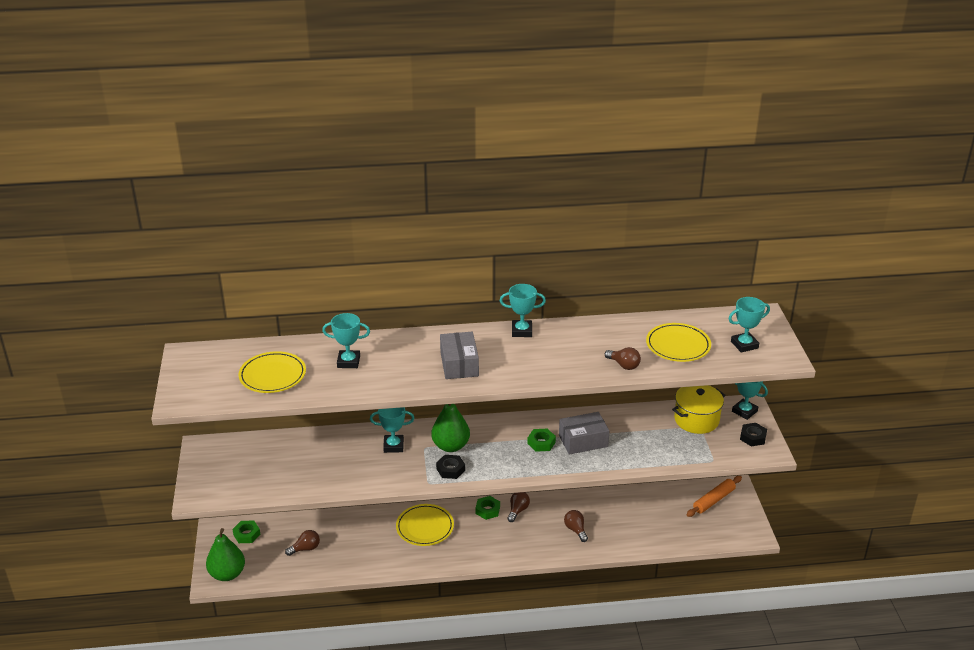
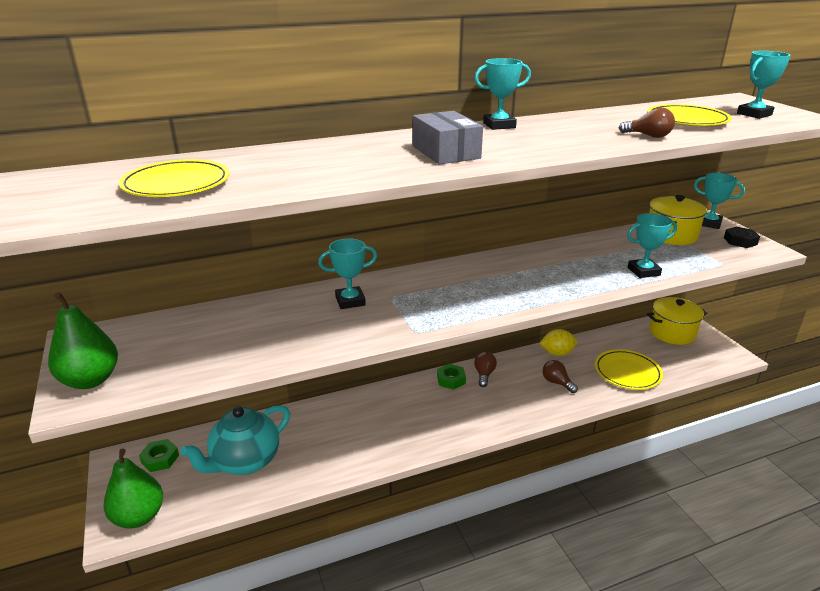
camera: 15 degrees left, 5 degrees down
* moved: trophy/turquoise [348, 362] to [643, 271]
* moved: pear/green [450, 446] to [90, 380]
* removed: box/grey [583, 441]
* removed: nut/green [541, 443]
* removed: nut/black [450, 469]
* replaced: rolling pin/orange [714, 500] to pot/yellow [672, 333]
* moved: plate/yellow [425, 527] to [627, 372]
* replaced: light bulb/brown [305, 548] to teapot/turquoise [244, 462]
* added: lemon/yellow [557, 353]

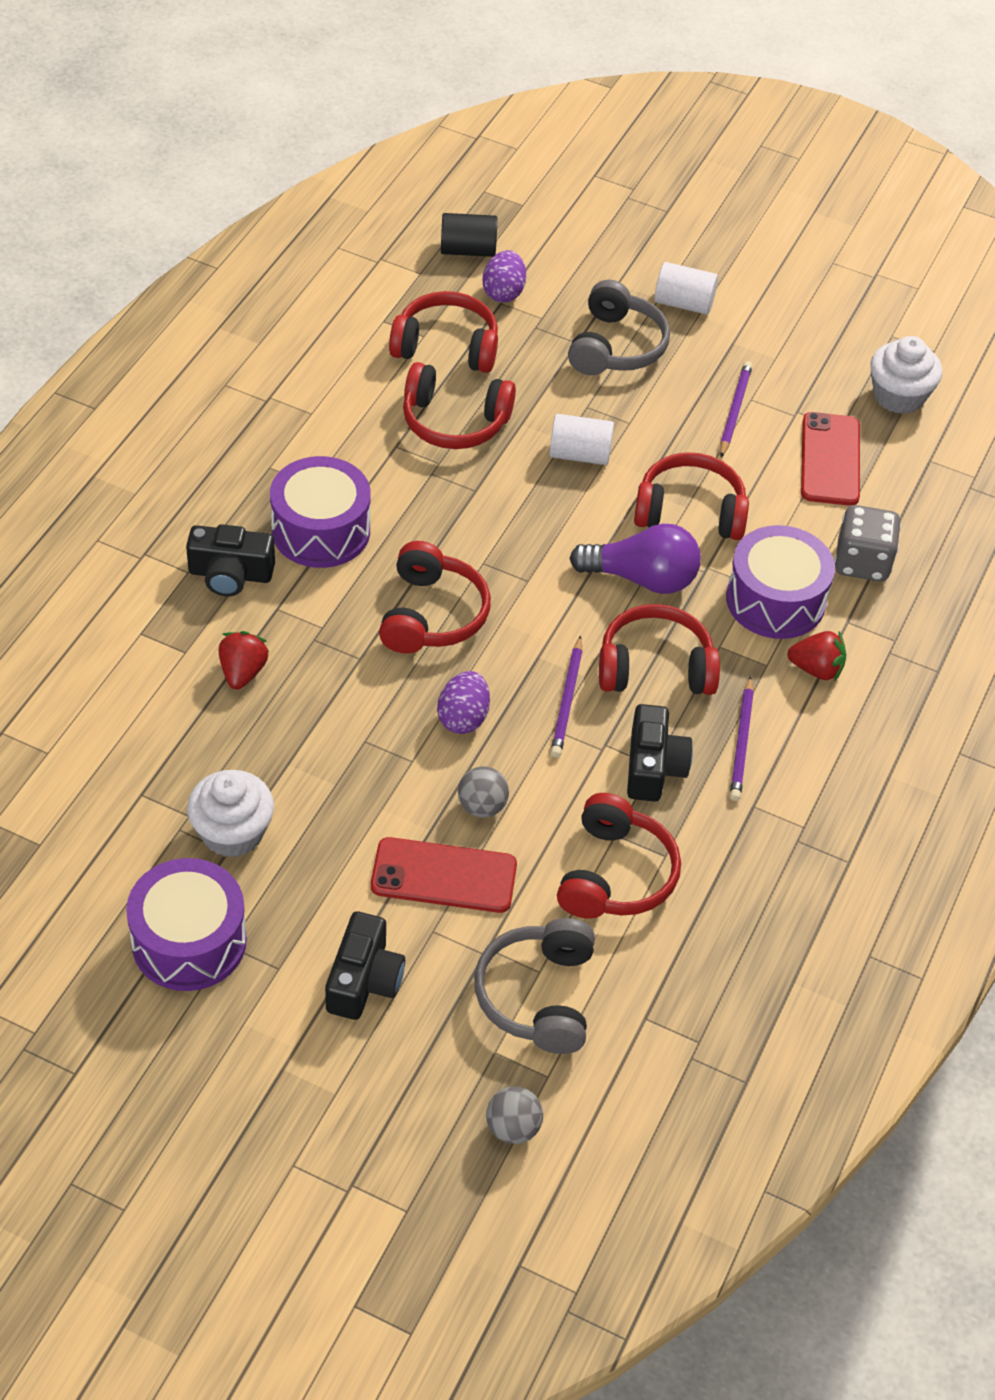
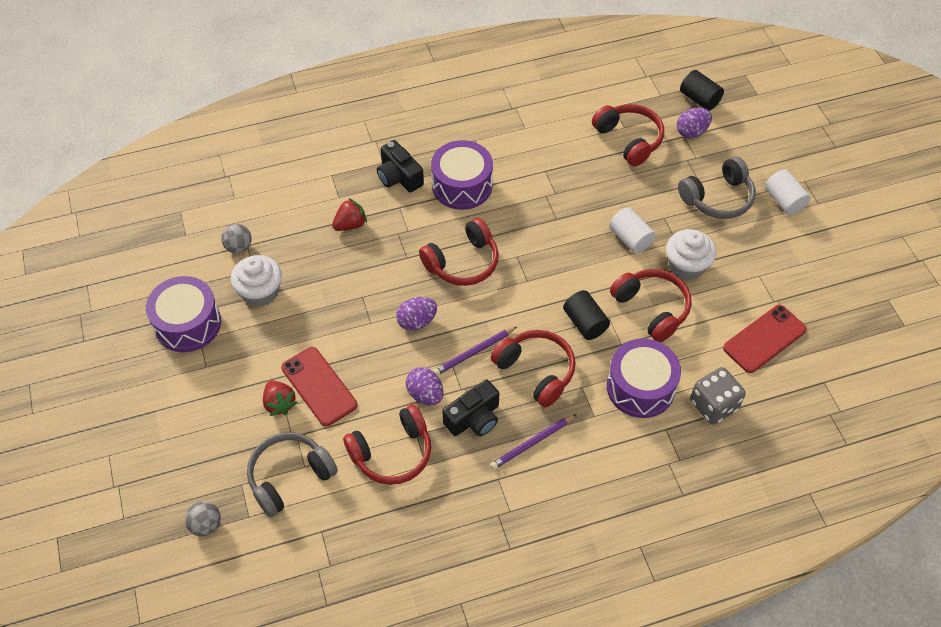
camera: 50 degrees right, 5 degrees up
* moved: cupcake/white [898, 396] to [686, 265]
* removed: pencil/purple [734, 411]
* removed: headphones/red [454, 422]
* replaced: light bulb/purple [642, 578] to cylinder/black [585, 323]
* moved: strawberry/red [816, 669] to [279, 403]
* moved: ball/grey [482, 806] to [239, 247]
* removed: camera/black [364, 980]
* added: egg/purple [425, 394]

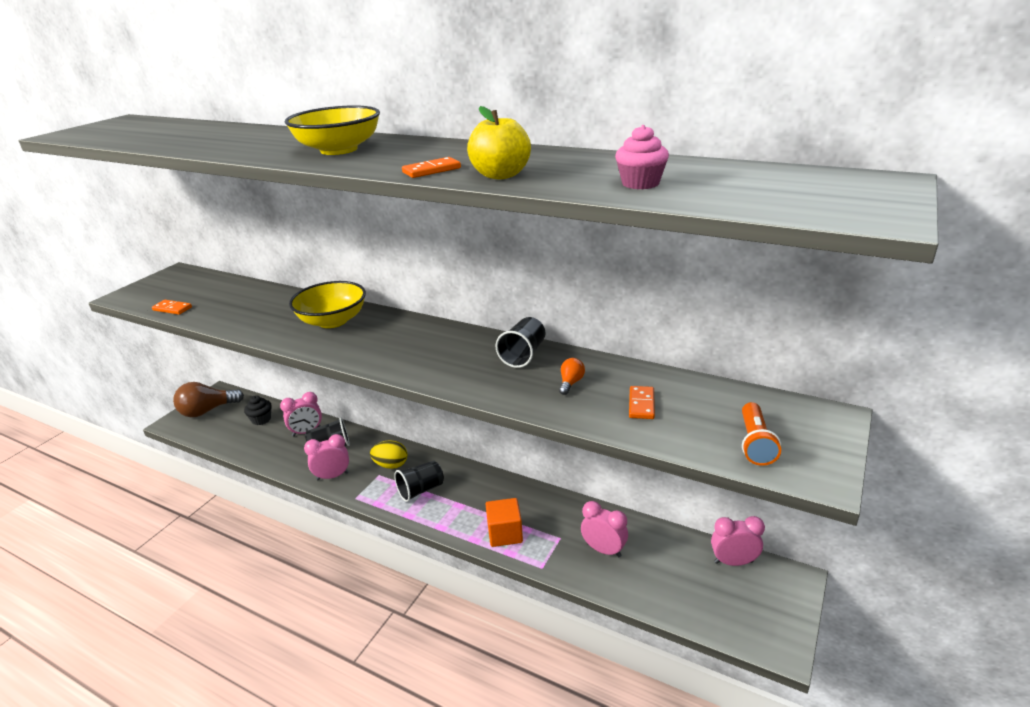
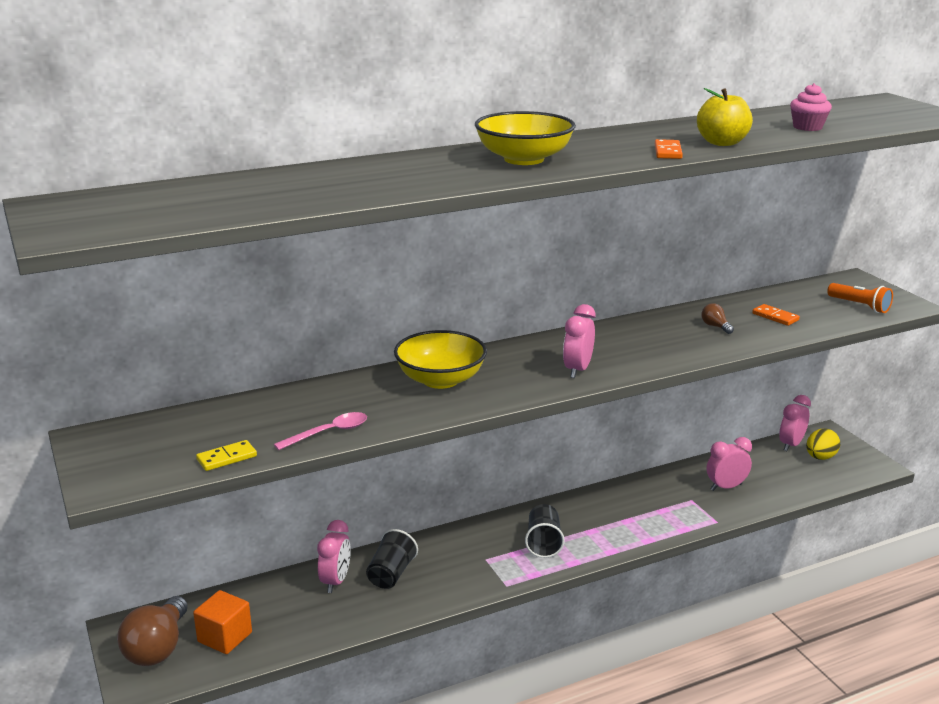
camera: 55 degrees left, 5 degrees down
* recoloured: domino/orange [172, 309] to domino/yellow [226, 458]
* removed: cup/black [523, 355]
* recoloured: light bulb/orange [571, 383] to light bulb/brown [715, 326]
* removed: cupcake/black [261, 419]
* moved: clock/pink [332, 476] to [577, 370]
* moved: egg/yellow [391, 465] to [820, 457]
* moved: cube/orange [505, 533] to [225, 637]
* added: spoon/pink [328, 433]

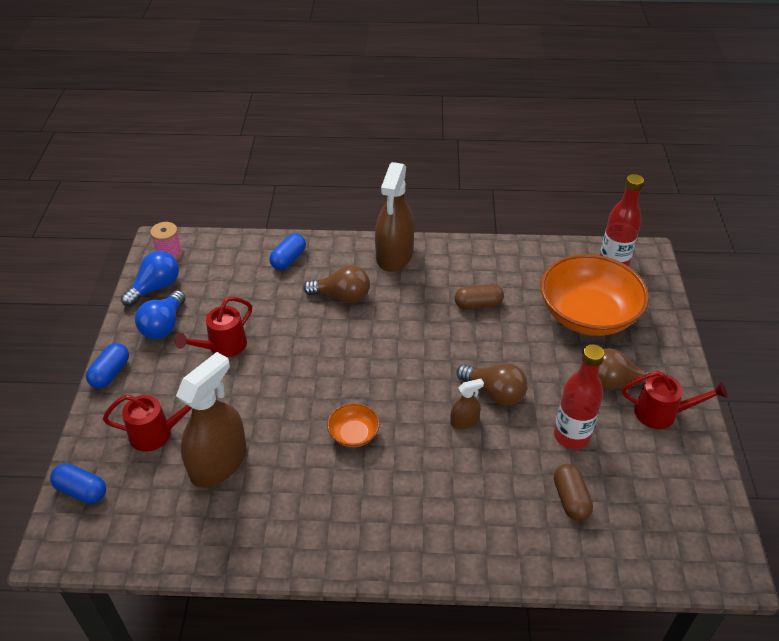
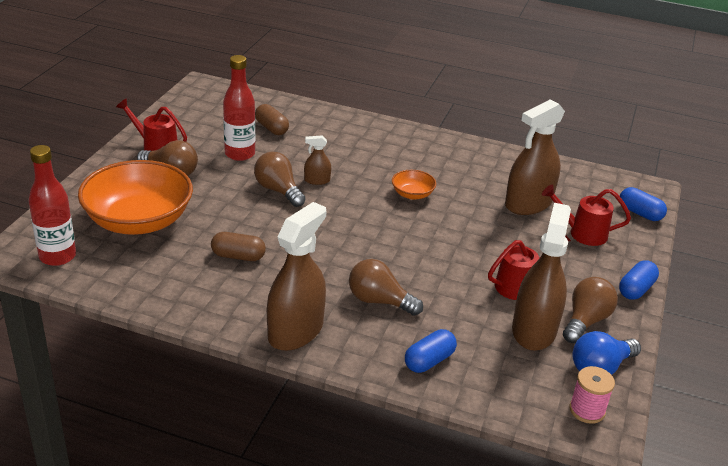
camera: 165 degrees left, 10 degrees down
* recoloured: light bulb/blue [164, 326] to light bulb/brown [585, 321]
* turned: capsule/brown [570, 499] = [271, 128] 45 degrees counterclockwise
* added: spray bottle/brown [534, 330]

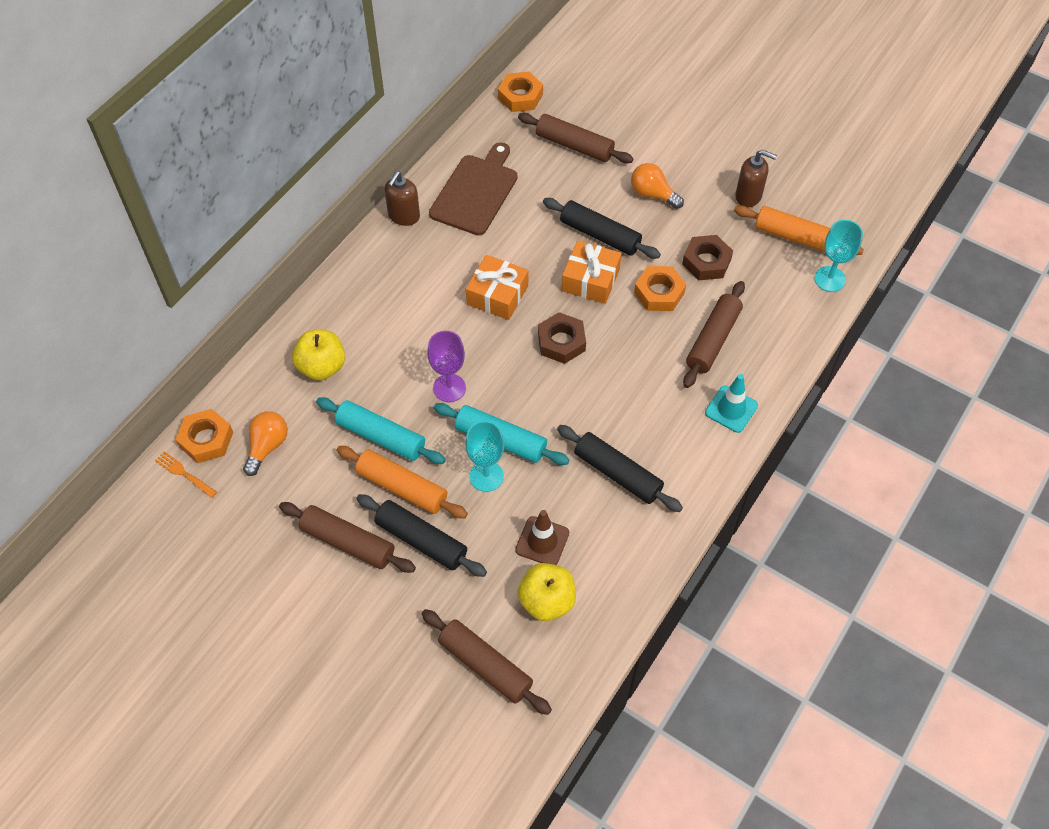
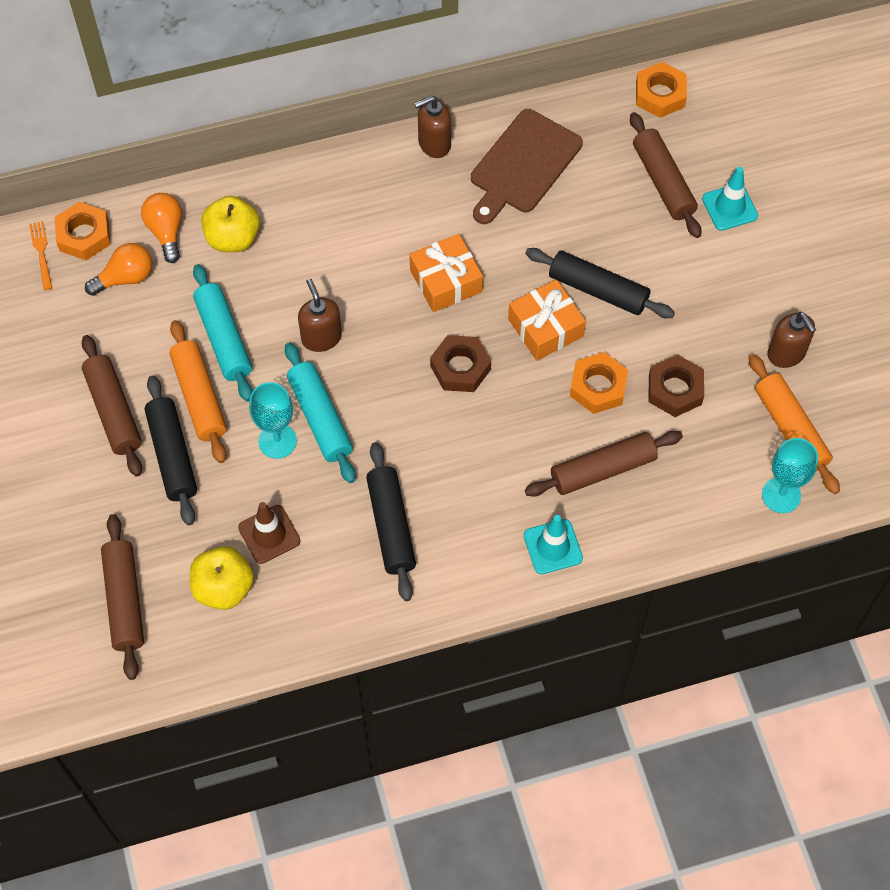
camera: 40 degrees right, 5 degrees up
* turned: cutting board/brown [476, 192] = [523, 165] 150 degrees clockwise
* moved: light bulb/orange [652, 194] to [166, 232]
* turned: rolling pin/black [600, 235] = [598, 290] 45 degrees counterclockwise
* replaced: goblet/purple [449, 388] to soap dispenser/brown [321, 337]
* added: traffic cone/turquoise [729, 207]

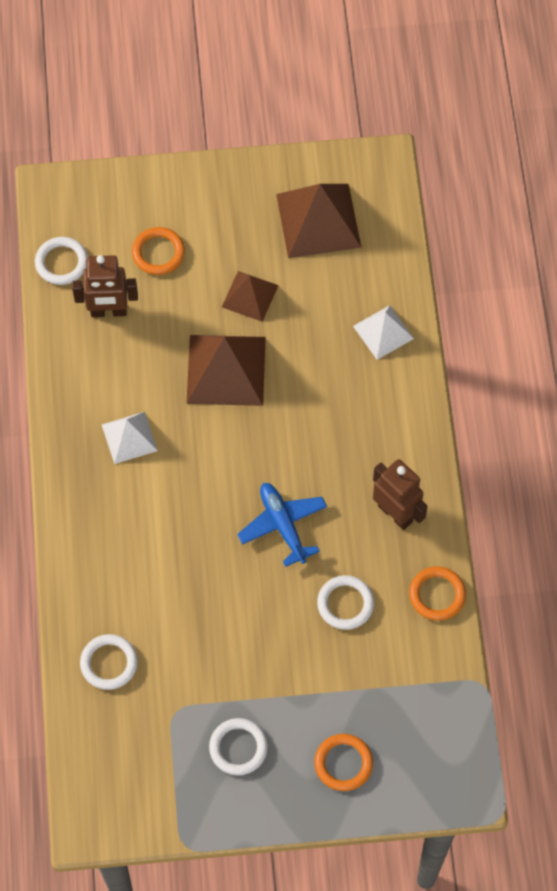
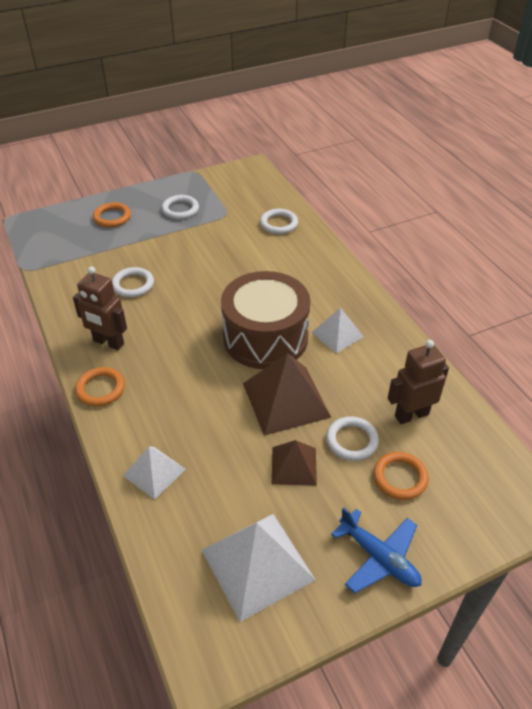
camera: 160 degrees right, 20 degrees down
* recoloured: pyramid/brown [318, 220] to pyramid/white [257, 564]
* moved: ring/white [61, 263] to [352, 440]
* moved: plane/blue [283, 525] to [379, 557]
* moved: ring/orange [437, 595] to [100, 389]
* added: drum/brown [265, 337]

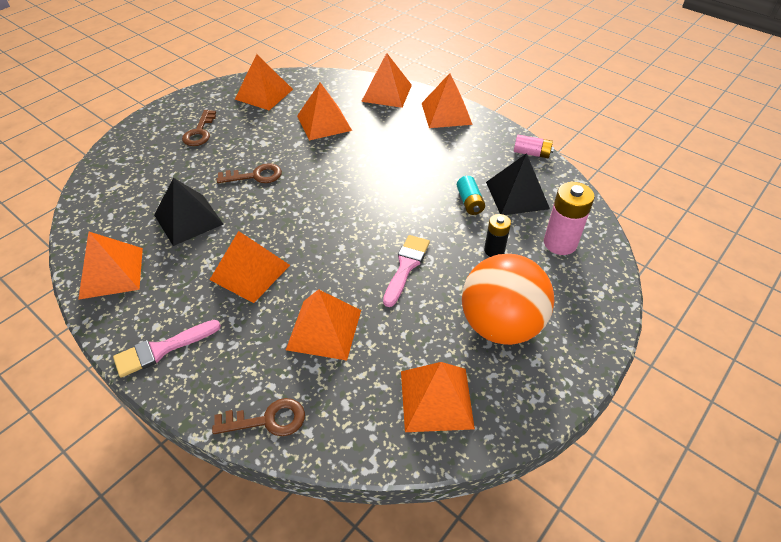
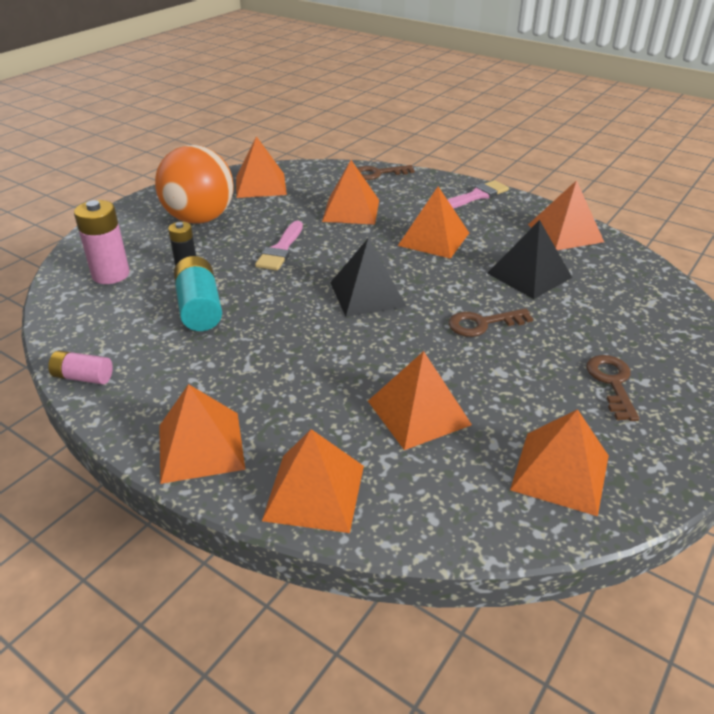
camera: 175 degrees right, 10 degrees down
* moved: pyramid/black [517, 195] to [367, 294]
* resized: battery/turquoise [469, 202] = [199, 308] x1.64

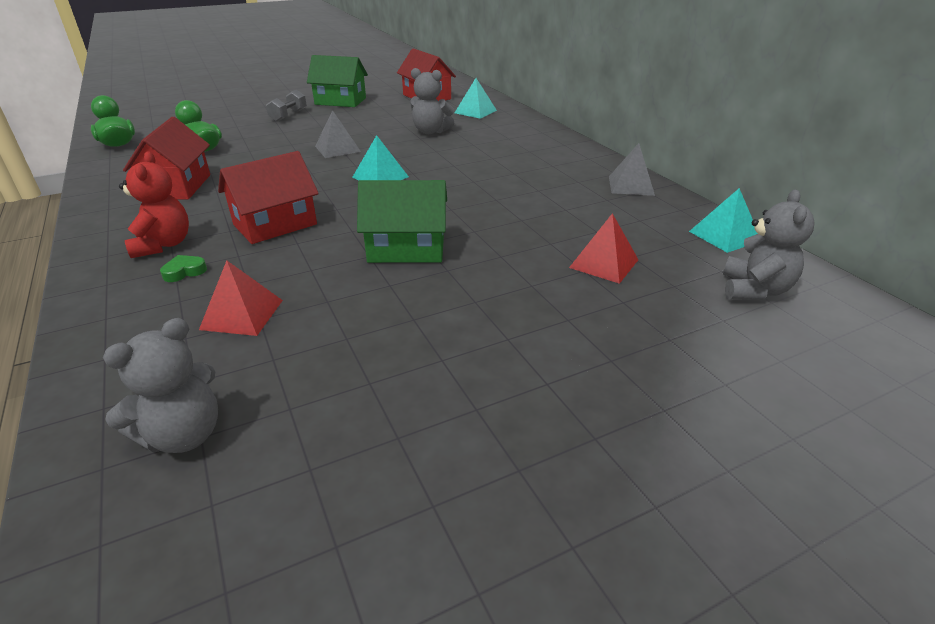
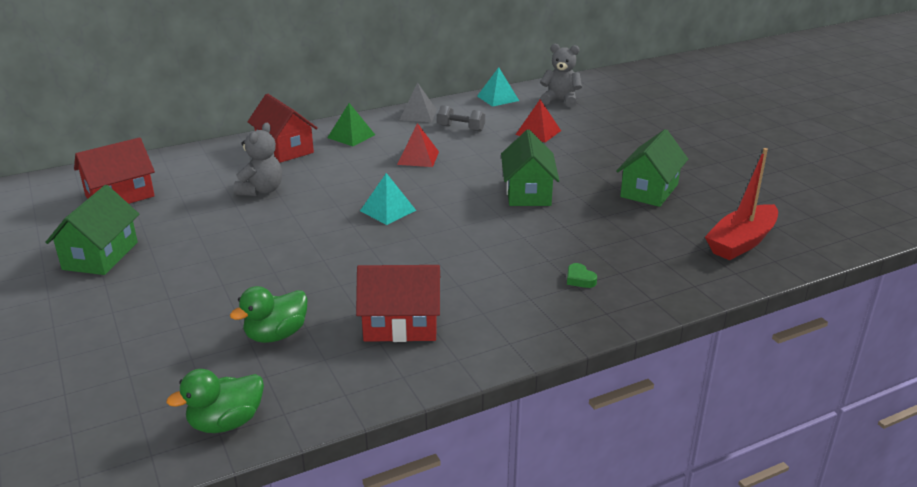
camera: 90 degrees left, 5 degrees down
* removed: pyramid/turquoise [475, 111]
* moved: dumbbell/grey [288, 115] to [461, 128]
* removed: pyramid/grey [337, 149]
* removed: teddy bear/red [163, 245]
* moved: house/red [275, 224] to [285, 149]
* moved: pyramid/red [242, 314] to [418, 158]
* replaced: teddy bear/grey [184, 435] to boat/red [741, 242]
* added: pyramid/green [351, 136]
* added: house/green [649, 190]

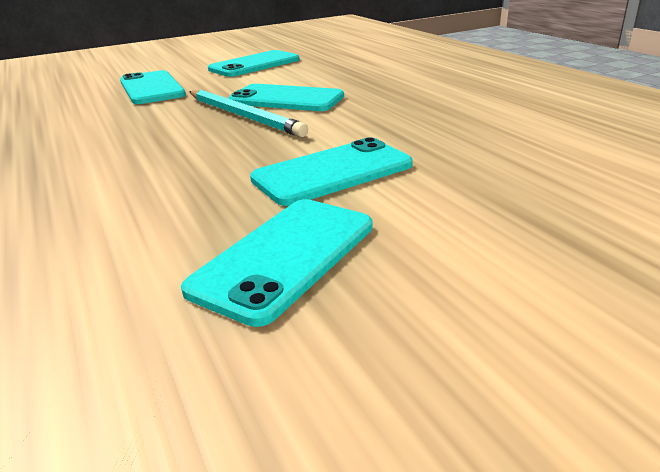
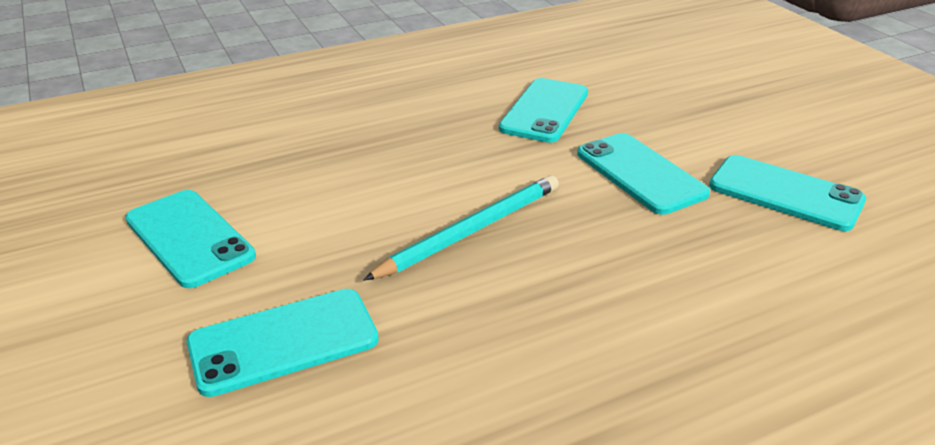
camera: 90 degrees left, 5 degrees up
* moved: phone/turquoise [286, 99] to [544, 111]

